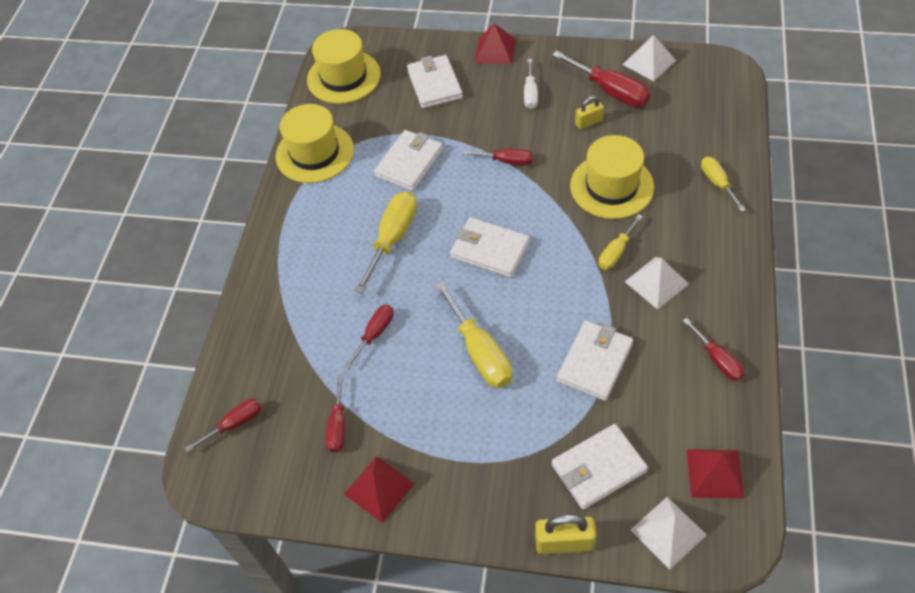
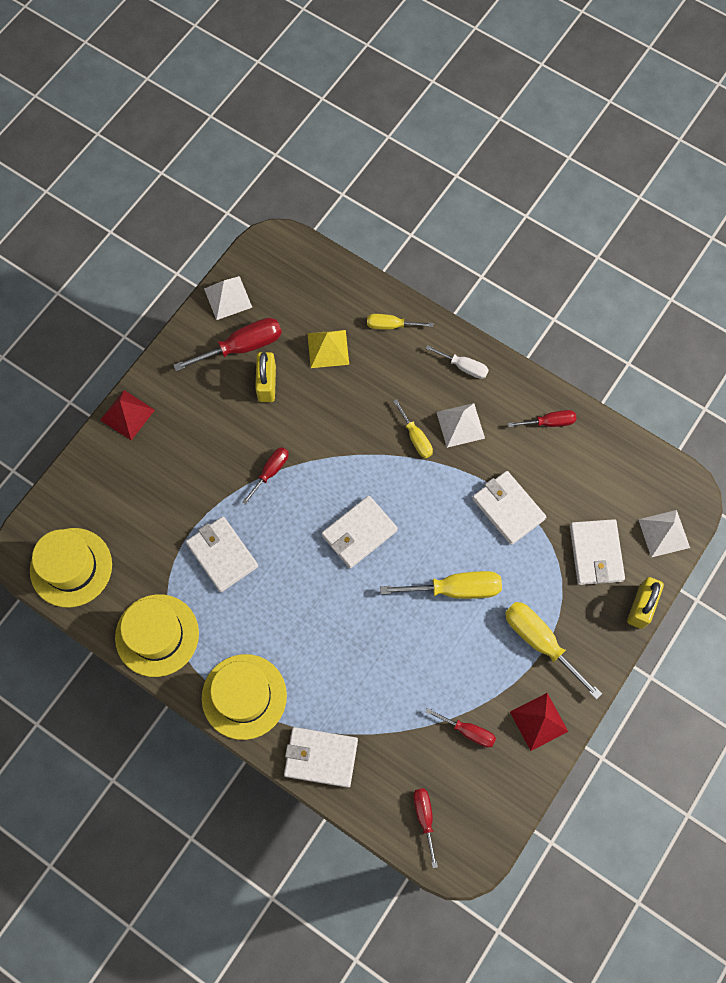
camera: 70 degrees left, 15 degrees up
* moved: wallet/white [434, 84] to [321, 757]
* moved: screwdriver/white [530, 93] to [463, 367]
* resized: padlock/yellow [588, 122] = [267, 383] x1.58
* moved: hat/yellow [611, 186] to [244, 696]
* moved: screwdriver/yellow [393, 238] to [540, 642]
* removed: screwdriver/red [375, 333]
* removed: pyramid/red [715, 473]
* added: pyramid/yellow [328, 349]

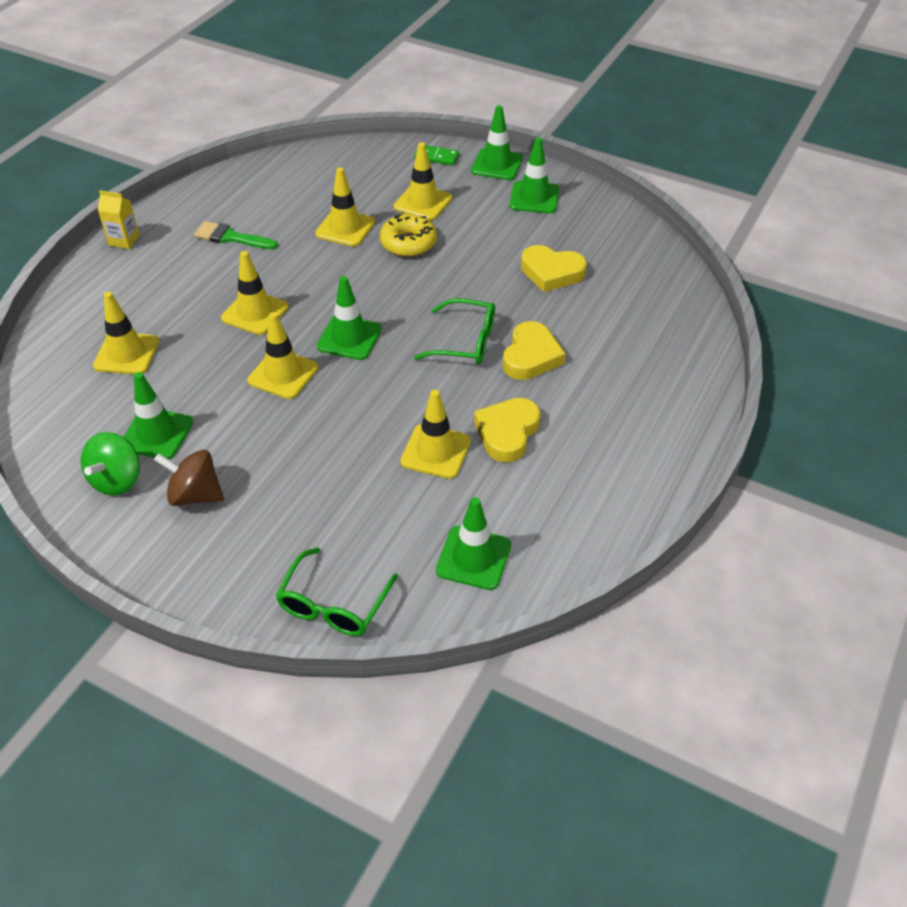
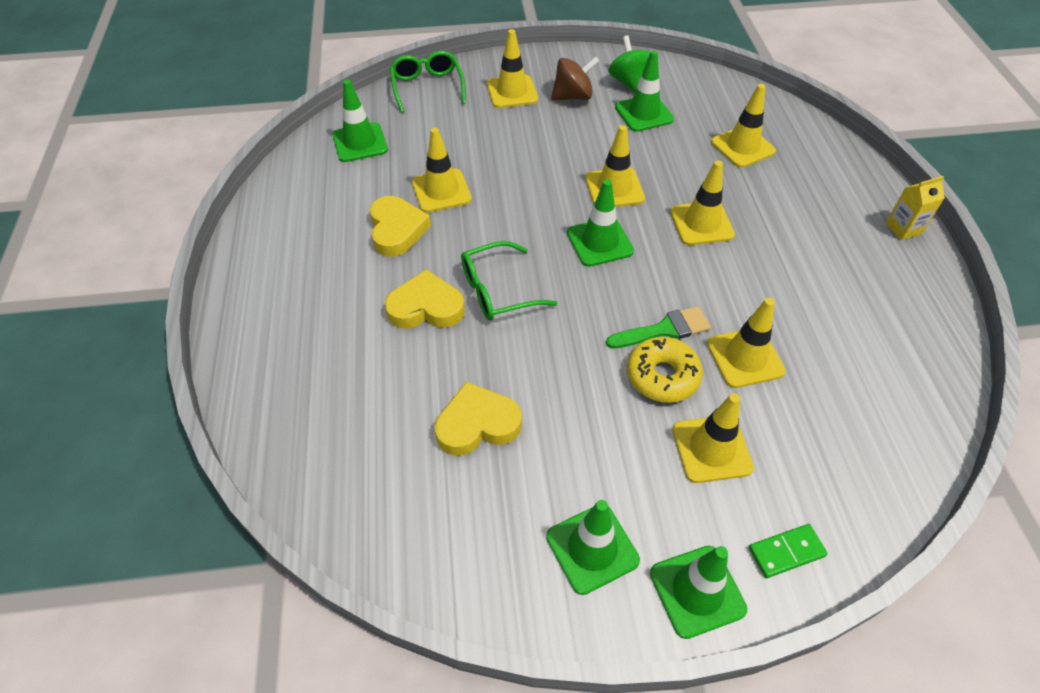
camera: 145 degrees right, 5 degrees up
* moved: brush/green [231, 237] to [664, 329]
* turned: heart/yellow [531, 356] = [426, 307] 105 degrees clockwise
* added: traffic cone/yellow [512, 92]

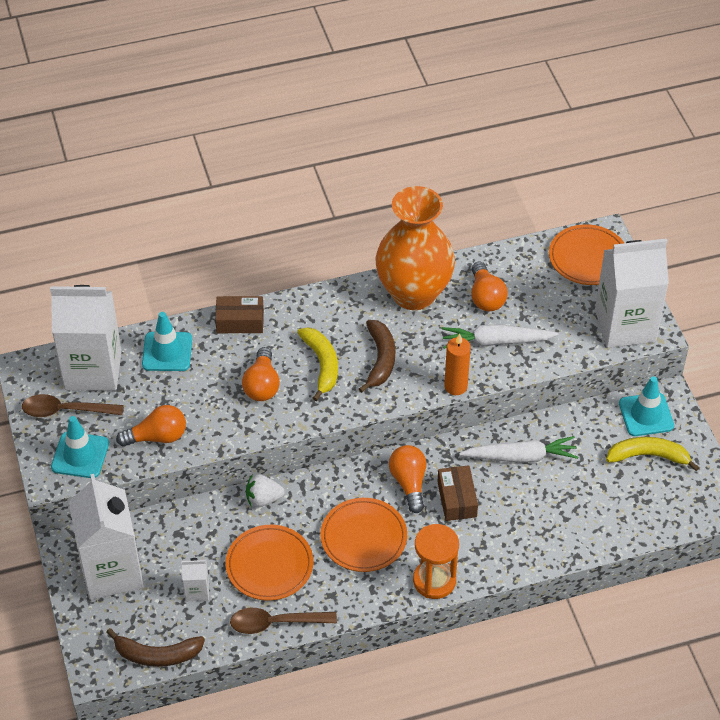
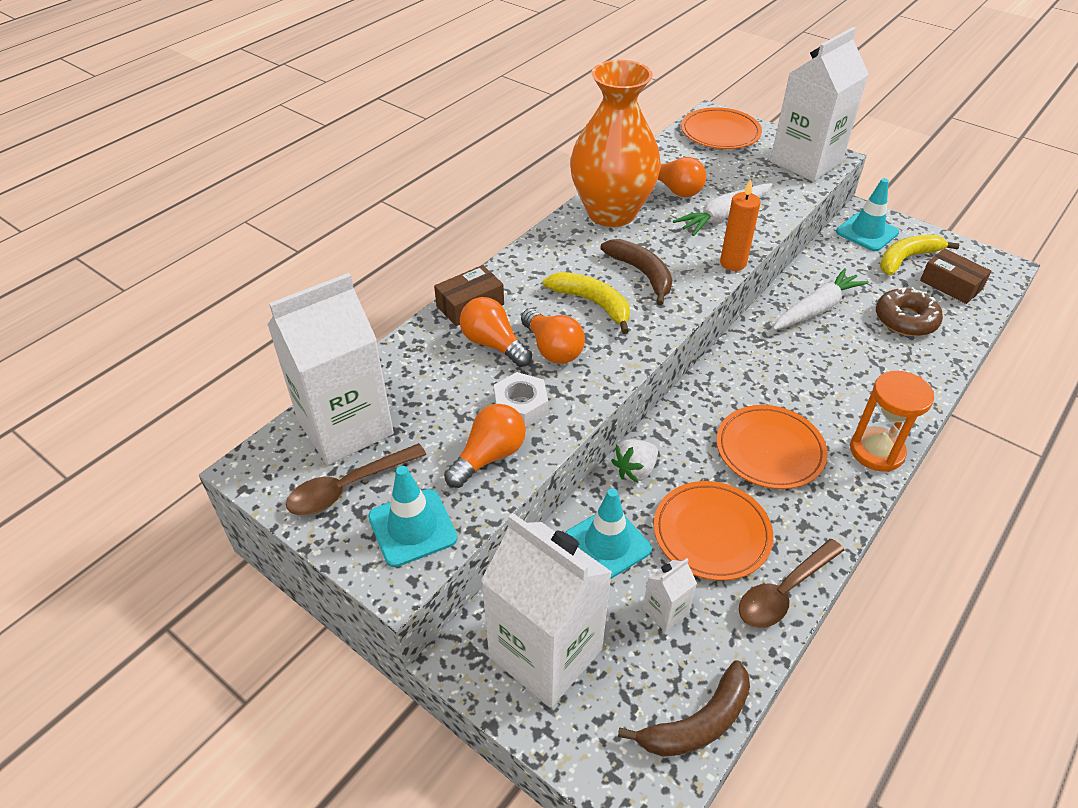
camera: 35 degrees left, 5 degrees down
* moved: traffic cone/turquoise [167, 352] to [607, 544]
* moved: light bulb/orange [409, 483] to [493, 344]
* moved: box/brown [457, 499] to [951, 285]
* added: donut/brown [905, 320]
* added: nut/white [521, 406]

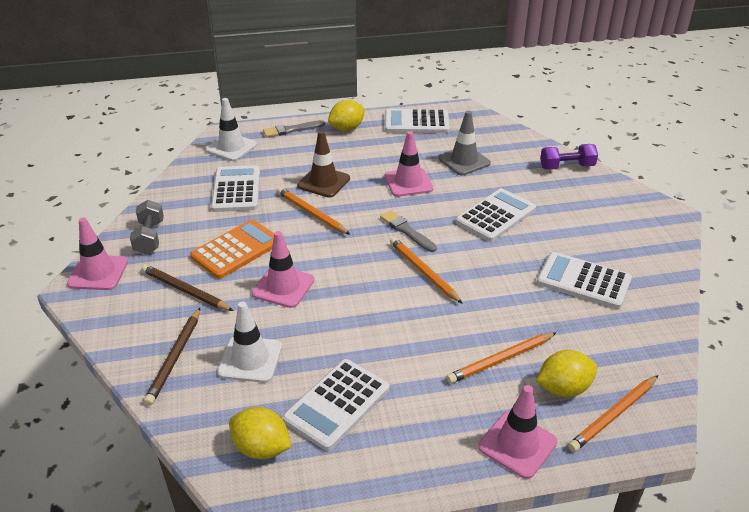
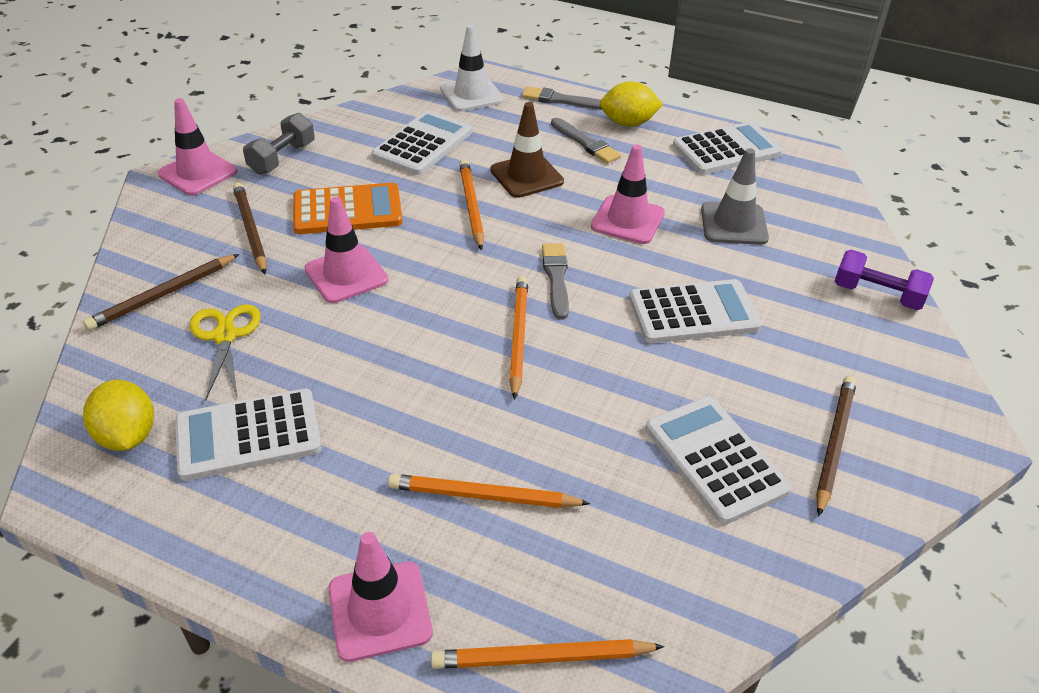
camera: 35 degrees right, 5 degrees up
* turned: calculator/white [416, 122] = [726, 150] 120 degrees clockwise
* replaced: traffic cone/white [250, 359] to scissors/yellow [225, 336]
* removed: lemon/yellow [563, 388]
* added: brush/grey [585, 143]
* added: pencil/brown [834, 444]

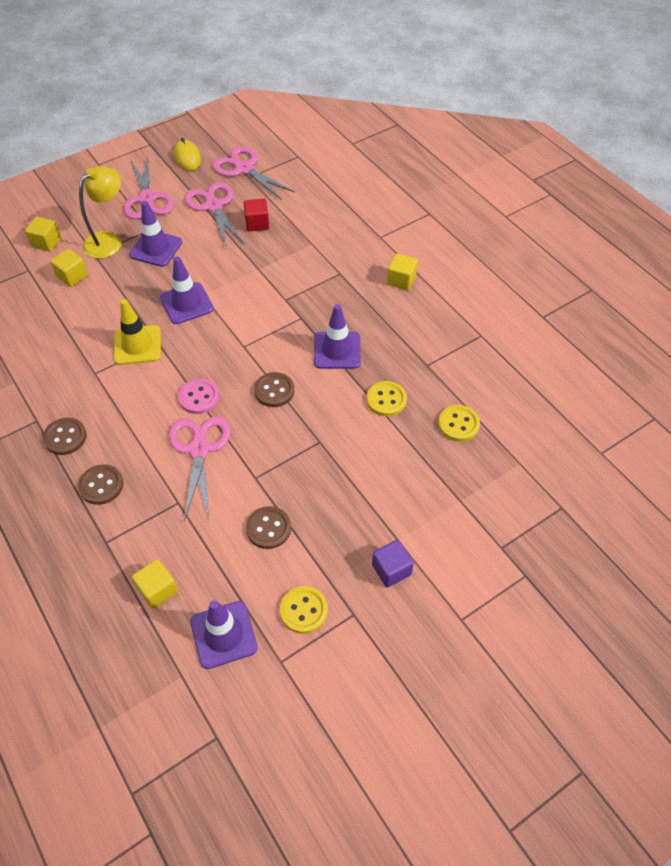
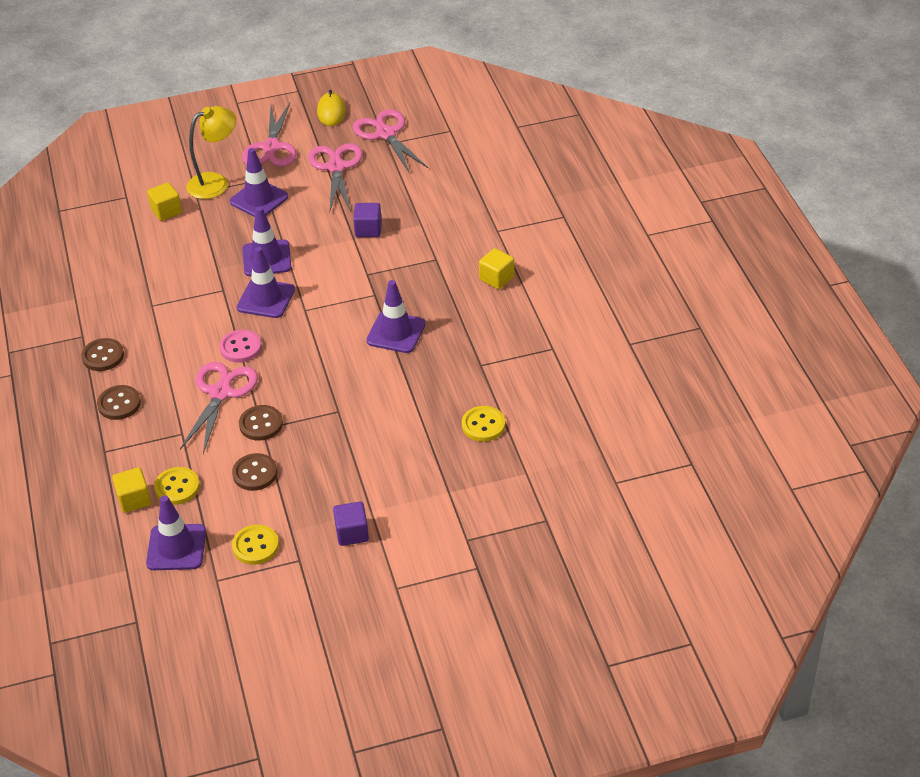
camera: 20 degrees right, 10 degrees down
* removed: cube/red [257, 223]
* removed: cube/yellow [46, 242]
* removed: traffic cone/yellow [137, 345]
* moved: button/brown [274, 391] to [261, 424]
* moved: button/yellow [386, 400] to [177, 487]
* added: cube/purple [368, 229]
* added: traffic cone/purple [266, 299]

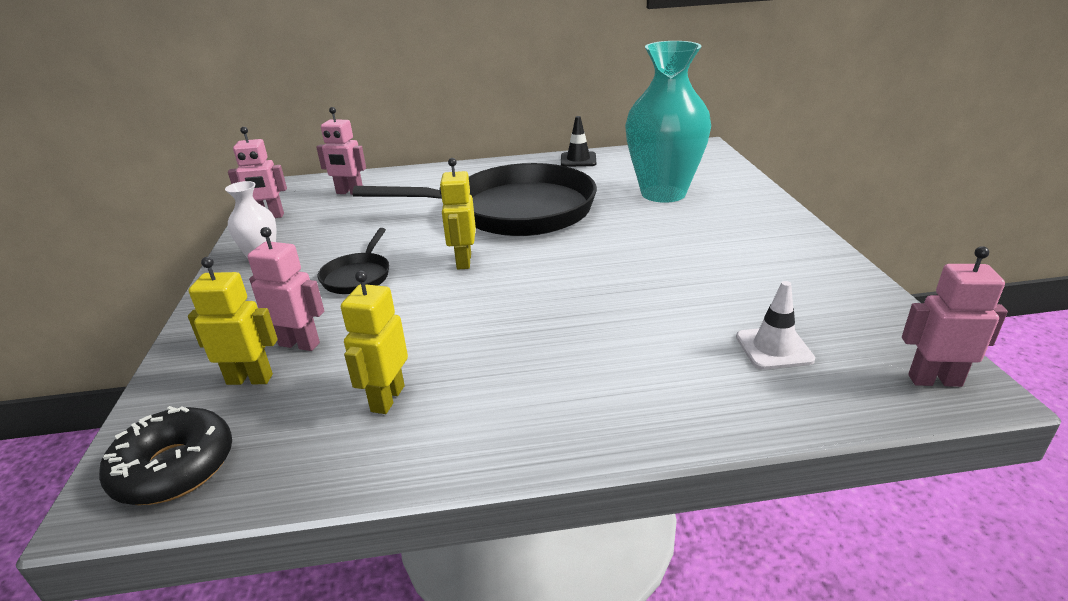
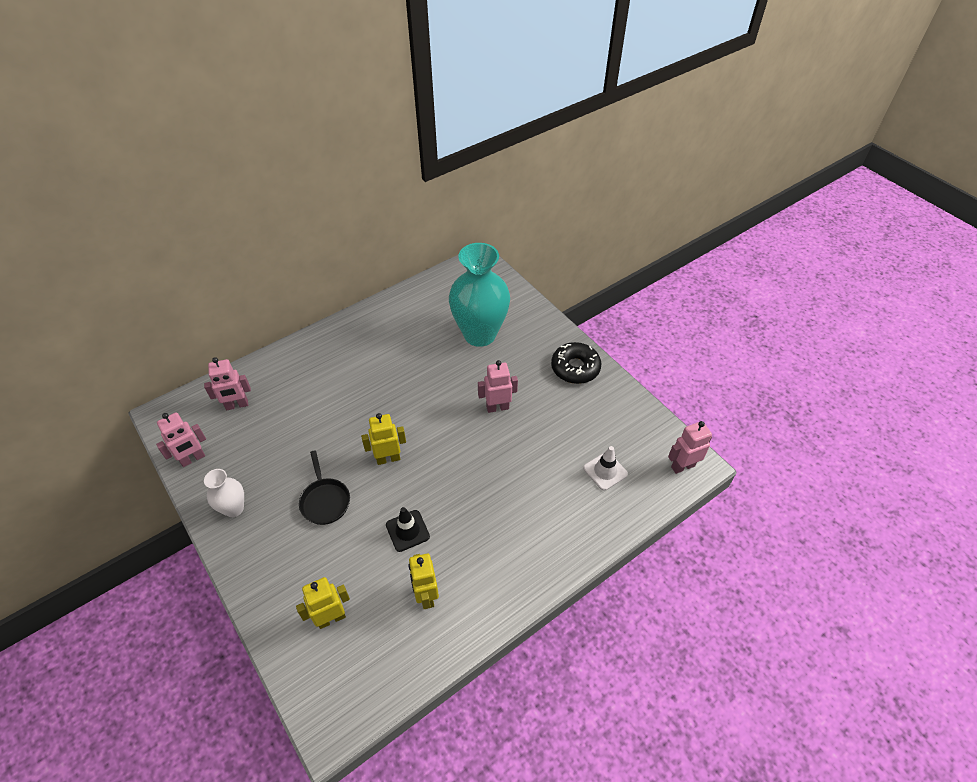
camera: 30 degrees left, 20 degrees up
* moved: traffic cone/black [578, 160] to [407, 531]
* turned: robot/yellow [463, 261] = [388, 458] 105 degrees clockwise
* removed: pan/black [513, 211]
* moved: robot/pink [299, 344] to [497, 407]
* moved: donut/black [174, 467] to [575, 368]

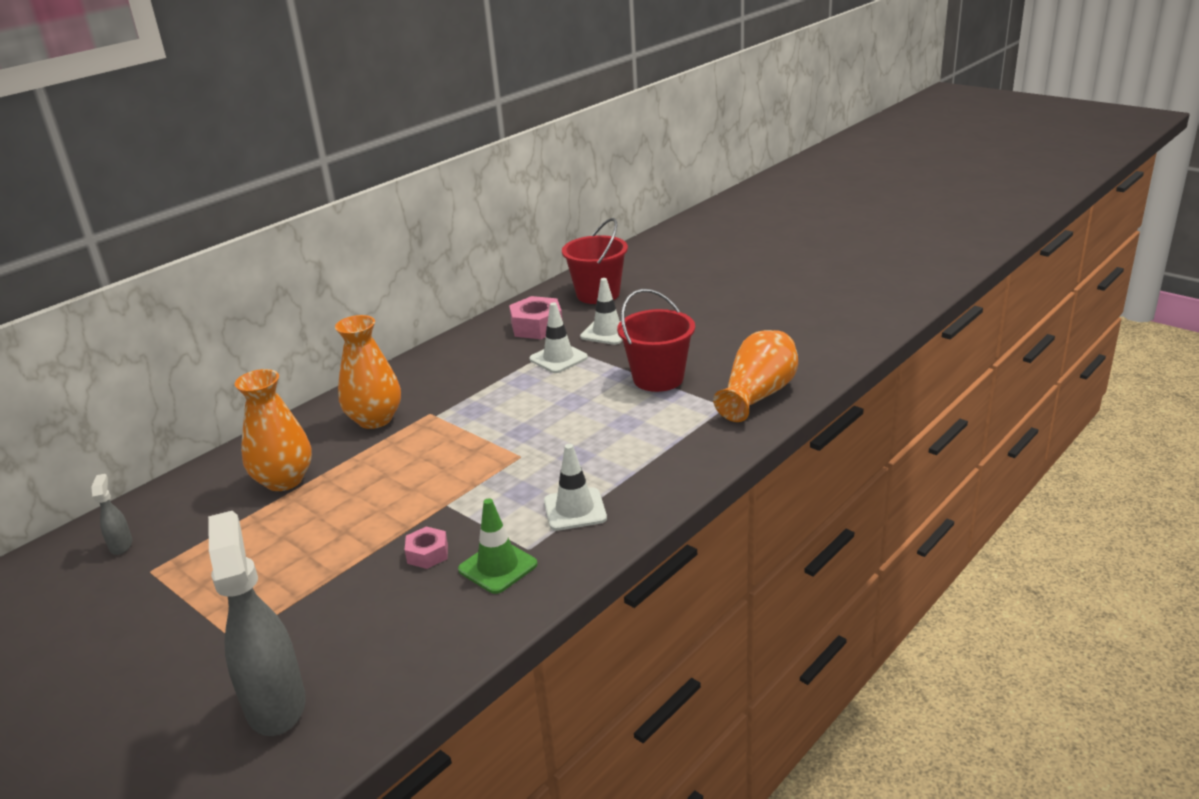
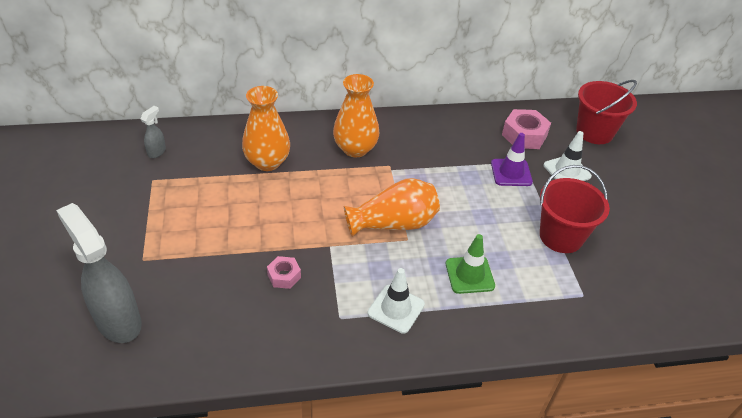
camera: 35 degrees right, 15 degrees up
* recoloured: traffic cone/white [558, 358] to traffic cone/purple [511, 173]
* moved: vase/orange [758, 395] to [394, 223]
* moved: traffic cone/green [498, 567] to [469, 275]
* turned: spray bottle/grey [276, 704] = [118, 321] 60 degrees counterclockwise

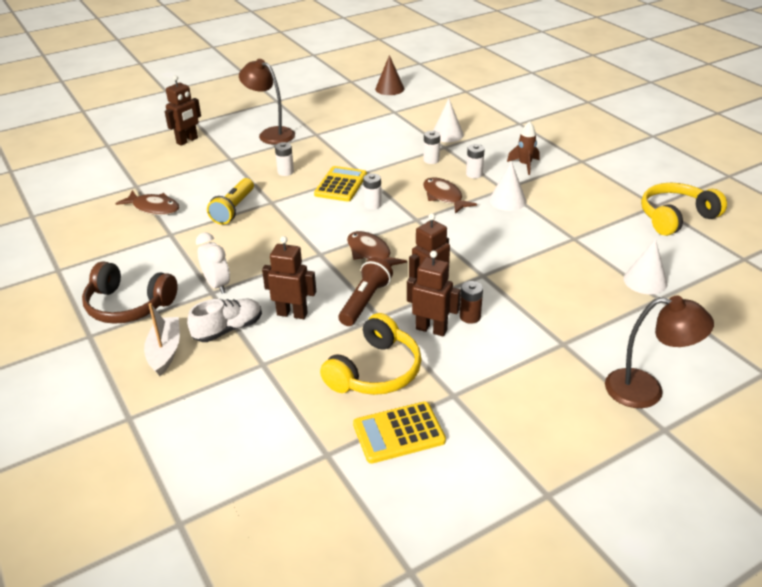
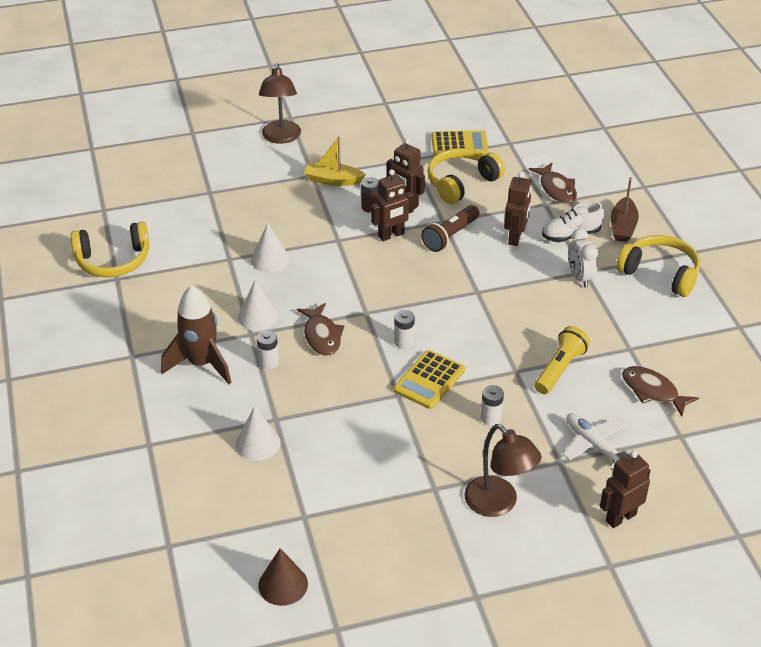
camera: 165 degrees left, 5 degrees up
* resized: rocket/brown [524, 165] = [201, 364] x1.77
* removed: battery/white [431, 160]
* moved: fish/brown [370, 253] to [556, 189]
* turned: robot/brown [292, 314] = [515, 237] 105 degrees counterclockwise
* moved: cone/white [645, 281] to [270, 259]
* recoloured: headphones/brown [128, 305] to headphones/yellow [660, 273]
* turned: lamp/brown [646, 390] = [281, 137] 120 degrees counterclockwise
* recoloured: boat/white [165, 352] to boat/brown [622, 227]
* added: boat/yellow [333, 180]
* added: plane/white [594, 446]

